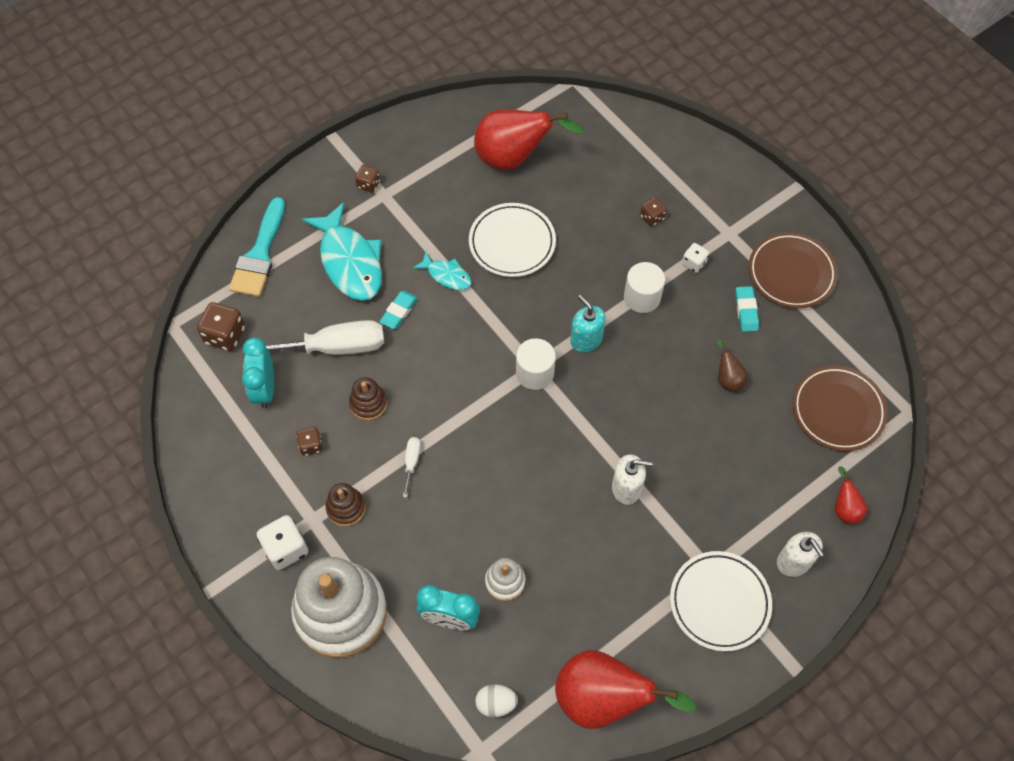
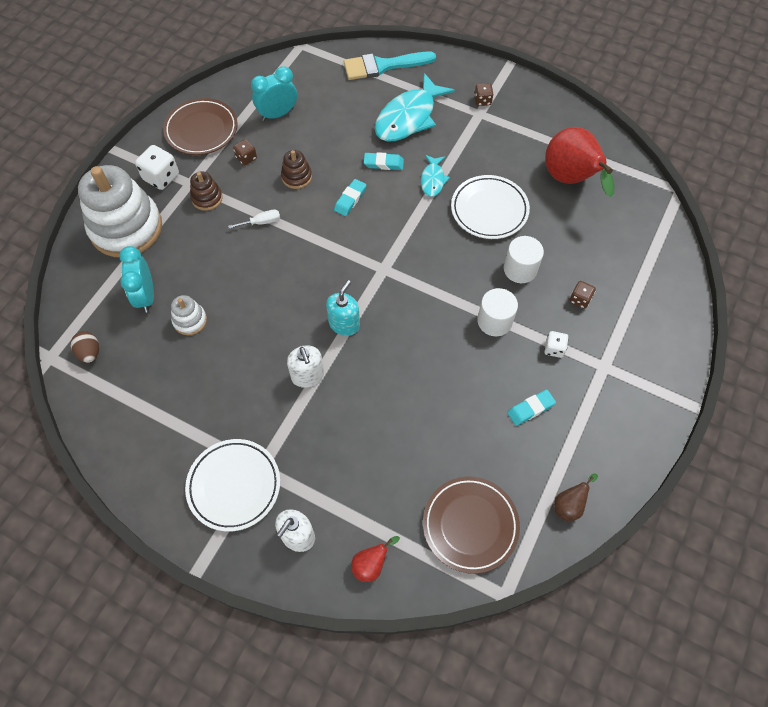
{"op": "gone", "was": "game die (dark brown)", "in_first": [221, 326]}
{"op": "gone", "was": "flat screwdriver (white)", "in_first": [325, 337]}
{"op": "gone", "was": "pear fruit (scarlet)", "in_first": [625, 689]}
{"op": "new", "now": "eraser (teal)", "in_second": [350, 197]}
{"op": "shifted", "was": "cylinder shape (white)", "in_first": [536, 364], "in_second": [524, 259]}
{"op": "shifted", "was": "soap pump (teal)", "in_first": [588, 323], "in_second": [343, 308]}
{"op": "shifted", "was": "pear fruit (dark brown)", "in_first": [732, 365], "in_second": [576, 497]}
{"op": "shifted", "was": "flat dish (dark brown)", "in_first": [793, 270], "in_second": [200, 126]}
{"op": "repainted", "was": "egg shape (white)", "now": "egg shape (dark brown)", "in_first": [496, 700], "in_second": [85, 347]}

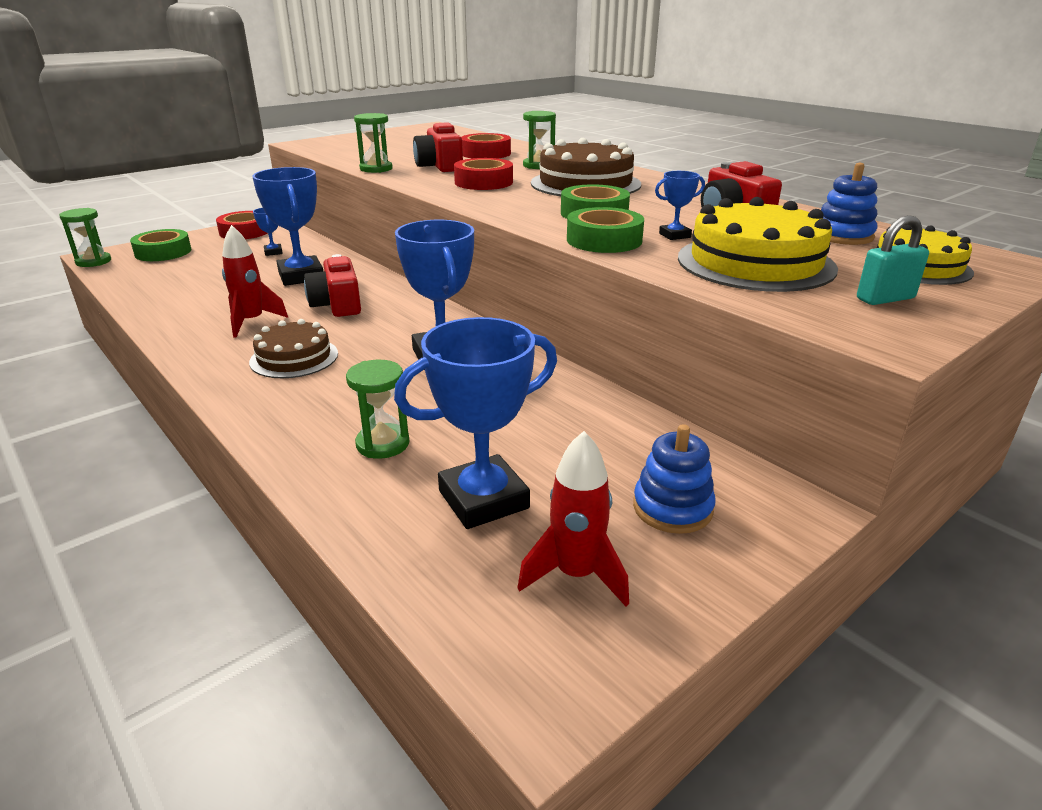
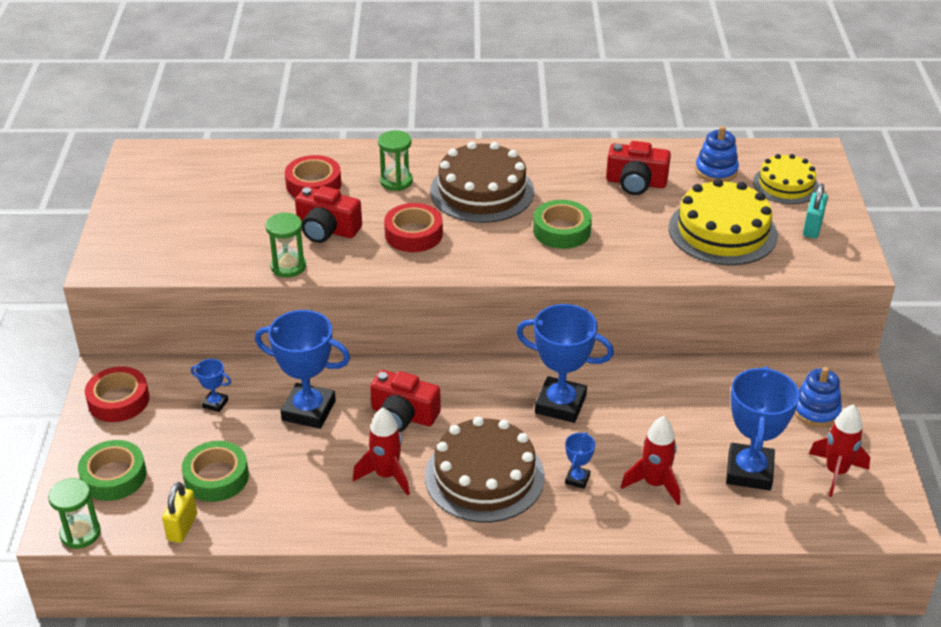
{"op": "new", "now": "small lock (yellow)", "in_second": [179, 512]}
{"op": "shifted", "was": "roll of tape (leaf-green)", "in_first": [605, 230], "in_second": [215, 471]}
{"op": "shifted", "was": "trophy (royal blue)", "in_first": [680, 205], "in_second": [580, 460]}
{"op": "swapped", "was": "sandglass (leaf-green)", "now": "spaceship (scarlet)", "in_first": [377, 409], "in_second": [650, 460]}
{"op": "scaled", "was": "layer cake (dark brown)", "in_first": [293, 348], "in_second": [485, 469], "ratio": 1.59}

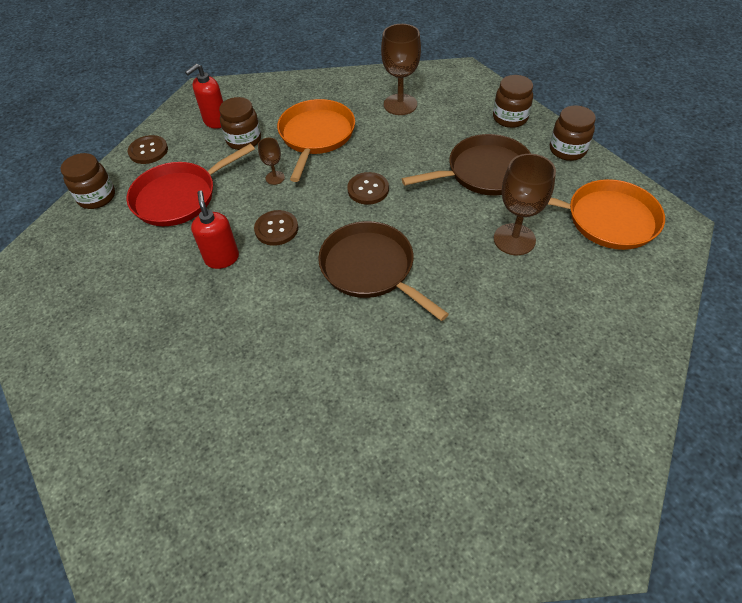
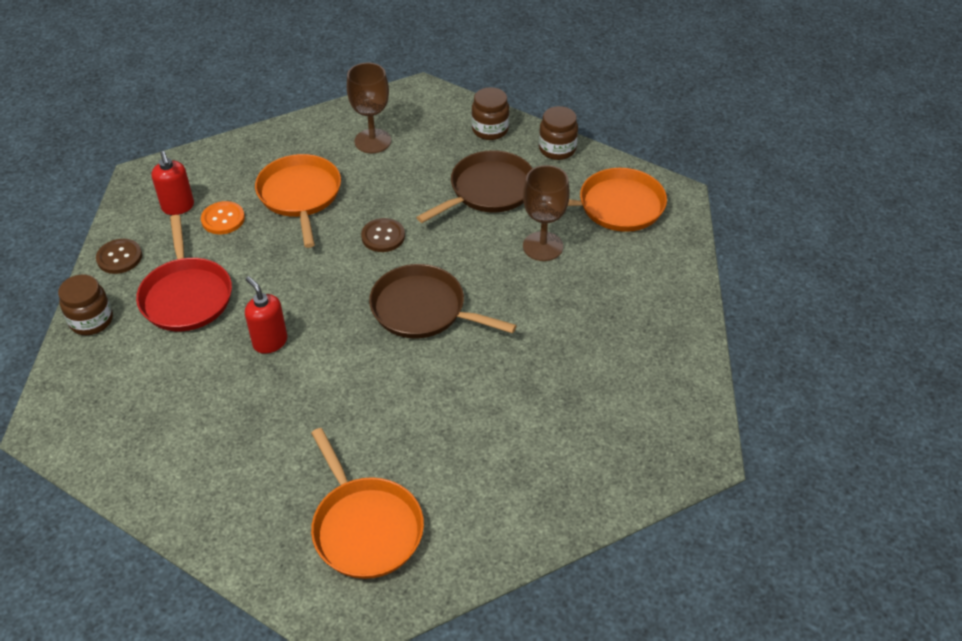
{"op": "gone", "was": "button (dark brown)", "in_first": [276, 228]}
{"op": "gone", "was": "goblet (dark brown)", "in_first": [271, 161]}
{"op": "new", "now": "pan (bright orange)", "in_second": [367, 503]}
{"op": "swapped", "was": "jar (dark brown)", "now": "button (bright orange)", "in_first": [240, 123], "in_second": [223, 217]}
{"op": "rotated", "was": "pan (scarlet)", "in_first": [190, 185], "in_second": [184, 273], "clockwise": -45}
{"op": "rotated", "was": "soap pump (scarlet)", "in_first": [204, 96], "in_second": [172, 183], "clockwise": -45}

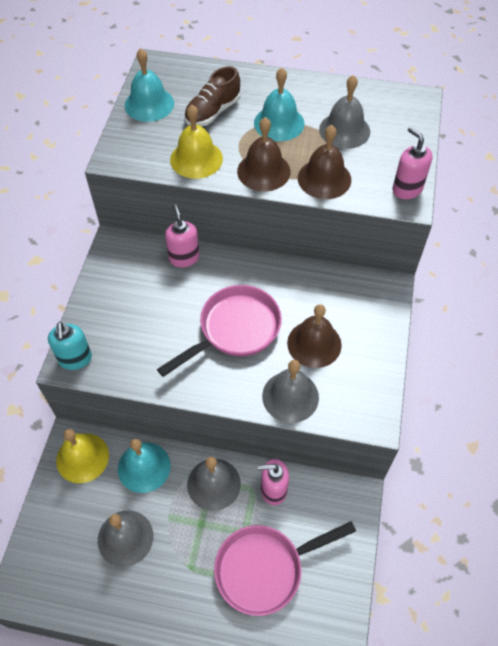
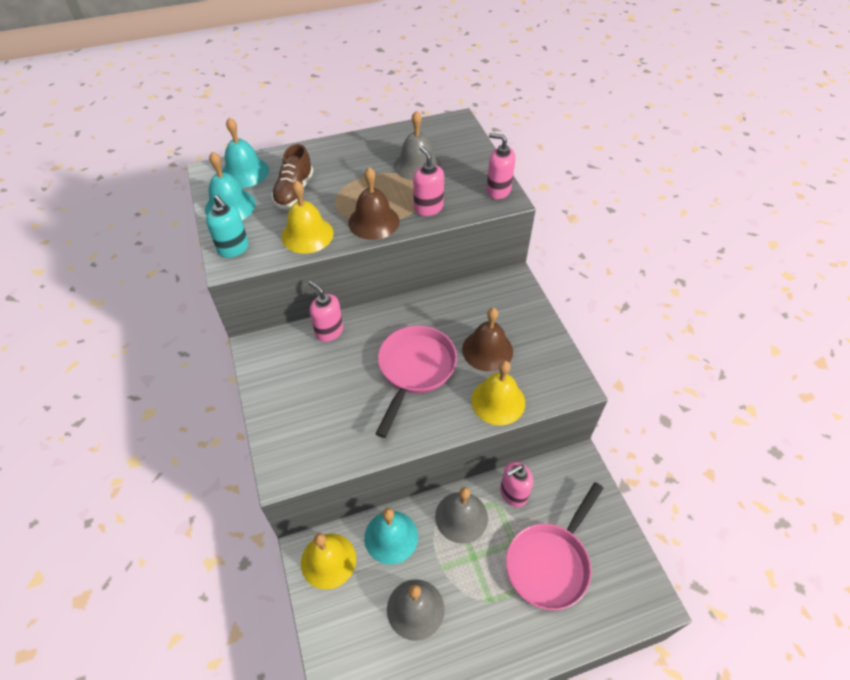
{"op": "shifted", "was": "soap pump (teal)", "in_first": [70, 346], "in_second": [227, 226]}
{"op": "shifted", "was": "hand bell (teal)", "in_first": [279, 104], "in_second": [245, 152]}
{"op": "swapped", "was": "hand bell (dark brown)", "now": "soap pump (rosy)", "in_first": [324, 162], "in_second": [428, 181]}
{"op": "repainted", "was": "hand bell (grey)", "now": "hand bell (yellow)", "in_first": [290, 391], "in_second": [498, 393]}

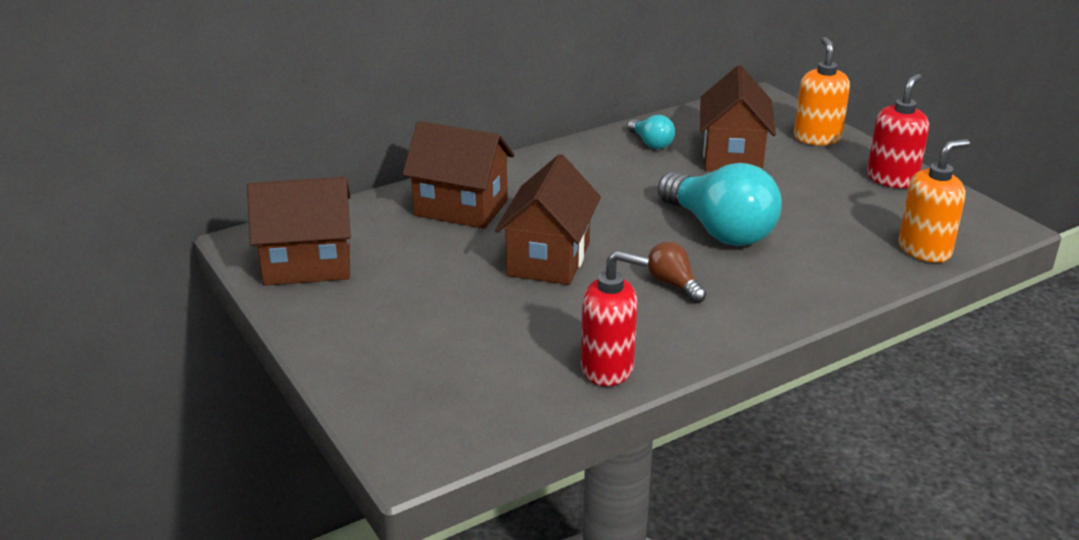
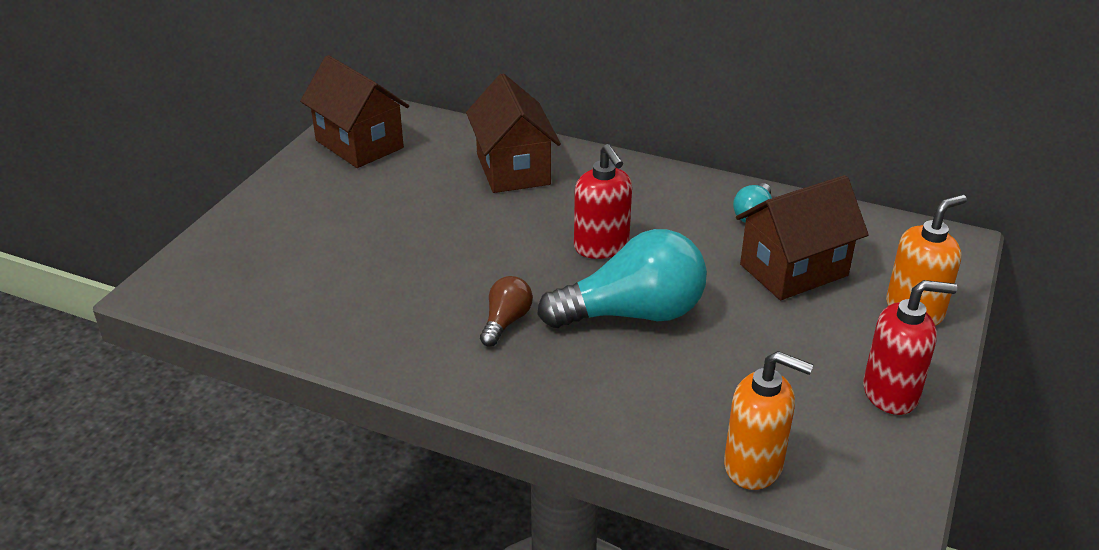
{"op": "gone", "was": "toy house (dark brown)", "in_first": [548, 219]}
{"op": "shifted", "was": "soap pump (scarlet)", "in_first": [615, 318], "in_second": [603, 201]}
{"op": "rotated", "was": "light bulb (teal)", "in_first": [720, 204], "in_second": [622, 278], "clockwise": -120}

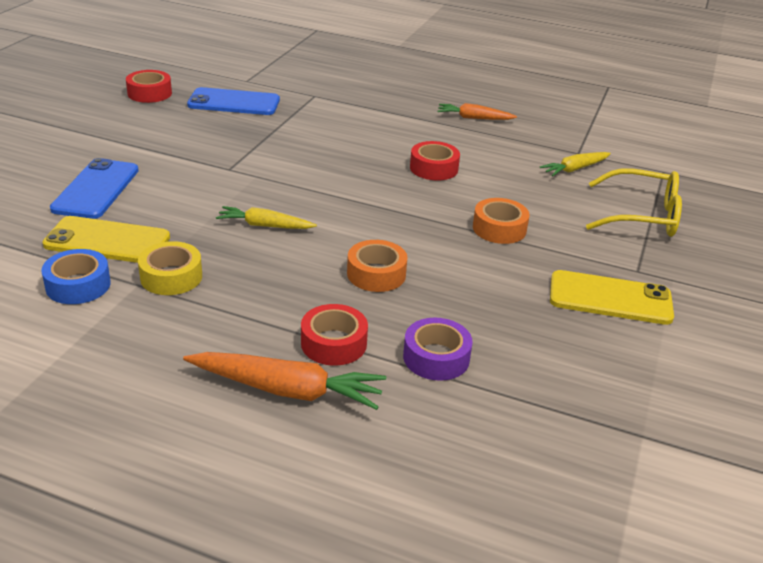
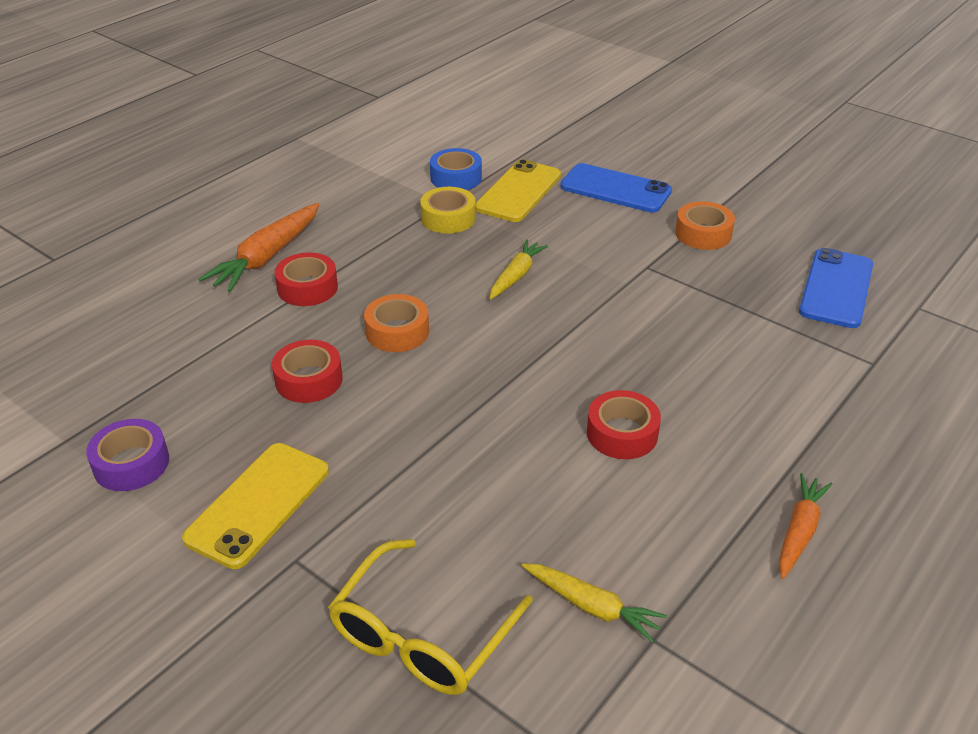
{"op": "shifted", "was": "roll of tape (scarlet)", "in_first": [149, 86], "in_second": [307, 371]}
{"op": "shifted", "was": "roll of tape (violet)", "in_first": [438, 349], "in_second": [127, 455]}
{"op": "shifted", "was": "roll of tape (bright orange)", "in_first": [501, 221], "in_second": [705, 225]}
{"op": "rotated", "was": "carrot (yellow)", "in_first": [575, 164], "in_second": [594, 603], "clockwise": 135}

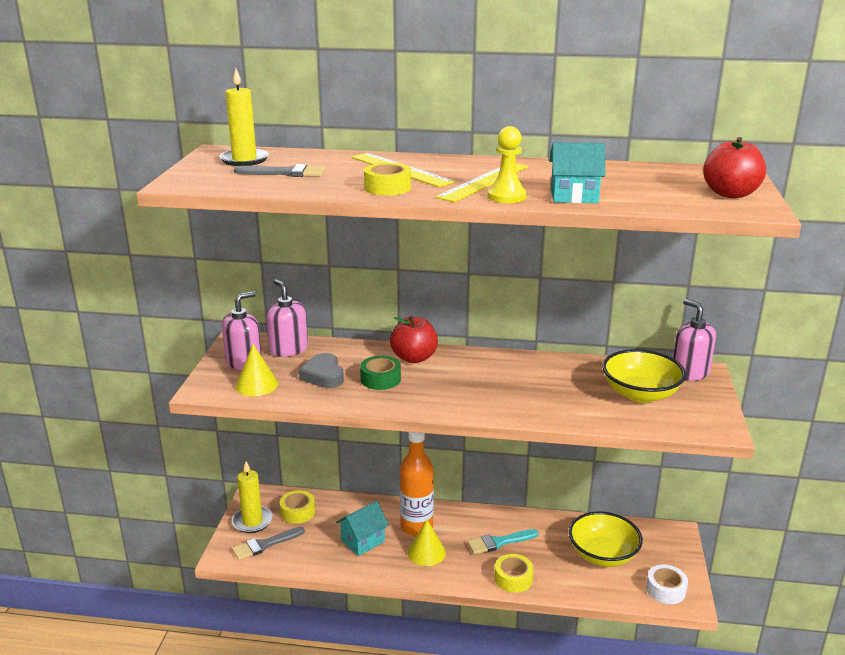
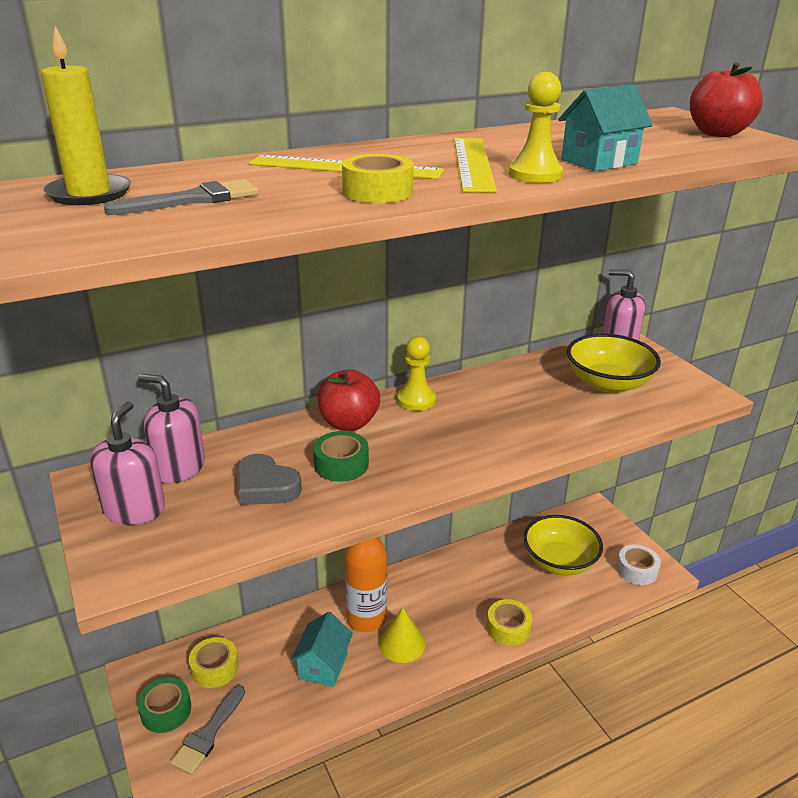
{"op": "gone", "was": "cone (yellow)", "in_first": [257, 370]}
{"op": "gone", "was": "paintbrush (teal)", "in_first": [503, 541]}
{"op": "new", "now": "game pawn (yellow)", "in_second": [416, 373]}
{"op": "swapped", "was": "wax candle (yellow)", "now": "roll of tape (leaf-green)", "in_first": [252, 497], "in_second": [164, 705]}

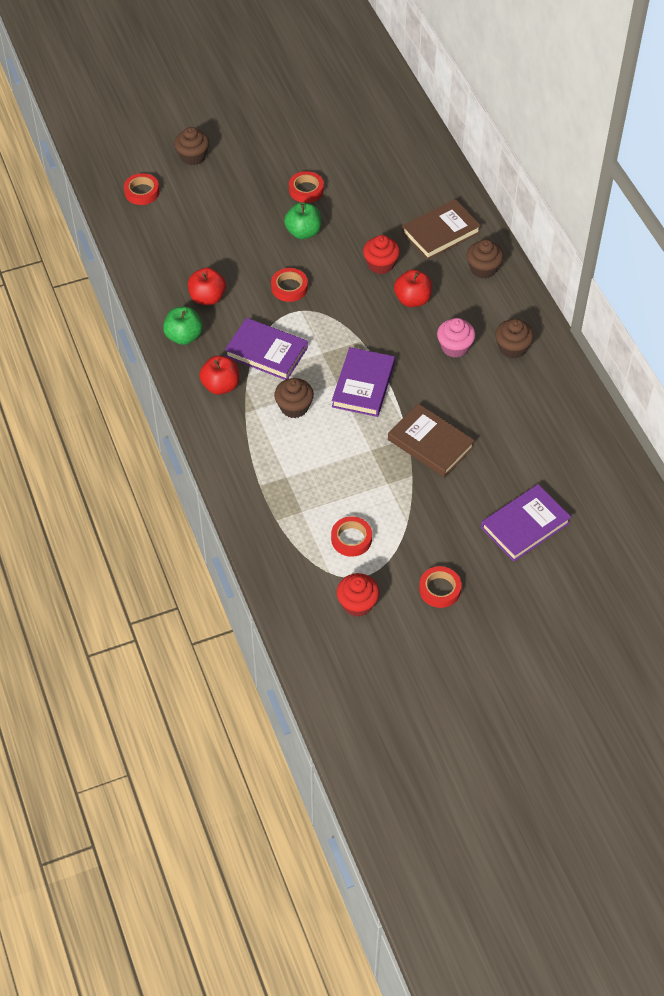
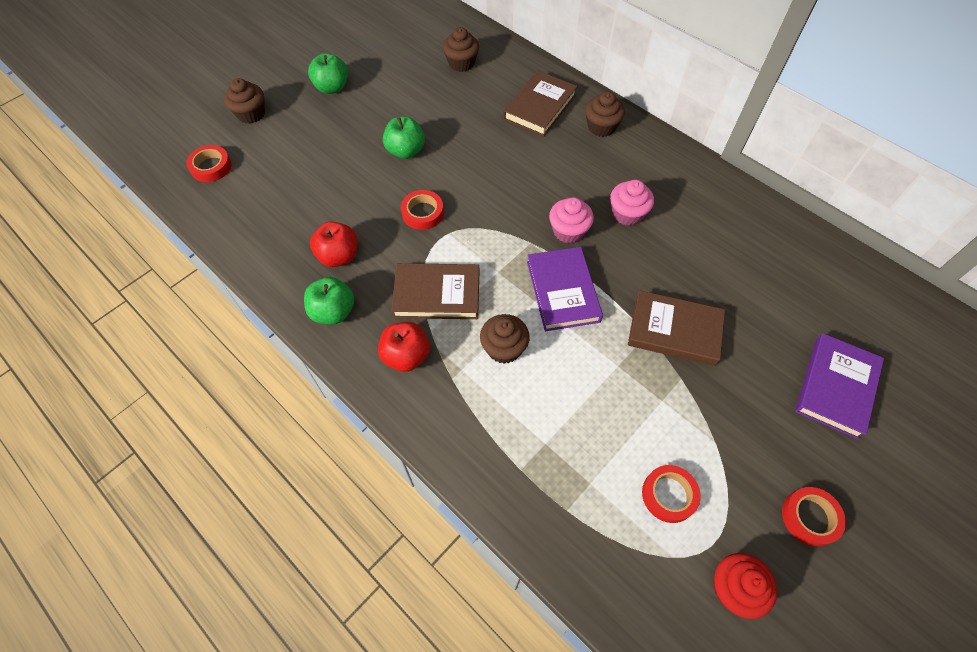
{"op": "gone", "was": "roll of tape (scarlet)", "in_first": [306, 187]}
{"op": "gone", "was": "muffin (scarlet)", "in_first": [381, 254]}
{"op": "gone", "was": "apple (scarlet)", "in_first": [413, 288]}
{"op": "new", "now": "apple (leaf-green)", "in_second": [328, 73]}
{"op": "new", "now": "muffin (rosy)", "in_second": [571, 220]}
{"op": "shifted", "was": "muffin (dark brown)", "in_first": [514, 339], "in_second": [461, 49]}
{"op": "repainted", "was": "hardback (violet)", "now": "hardback (dark brown)", "in_first": [266, 349], "in_second": [435, 291]}

